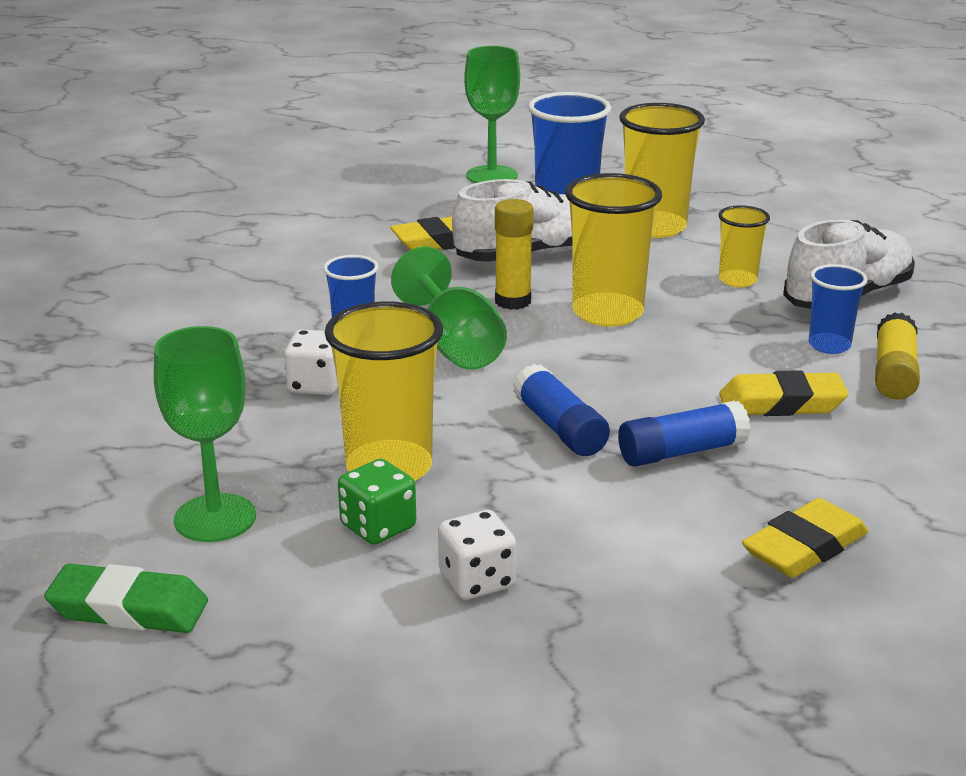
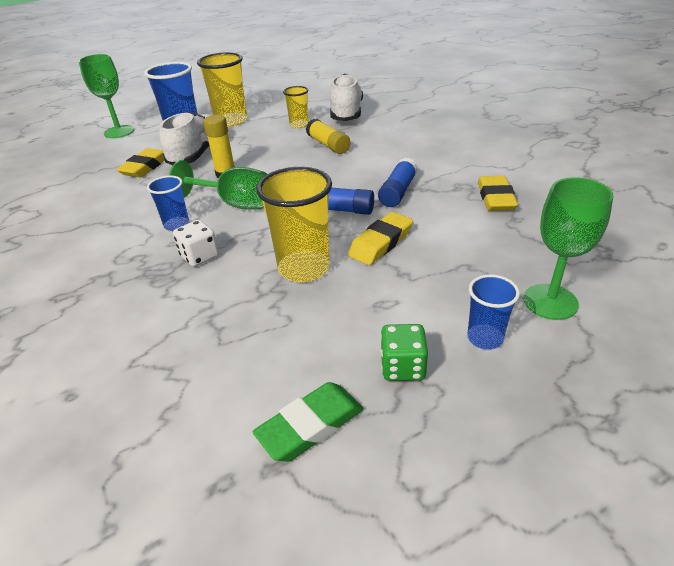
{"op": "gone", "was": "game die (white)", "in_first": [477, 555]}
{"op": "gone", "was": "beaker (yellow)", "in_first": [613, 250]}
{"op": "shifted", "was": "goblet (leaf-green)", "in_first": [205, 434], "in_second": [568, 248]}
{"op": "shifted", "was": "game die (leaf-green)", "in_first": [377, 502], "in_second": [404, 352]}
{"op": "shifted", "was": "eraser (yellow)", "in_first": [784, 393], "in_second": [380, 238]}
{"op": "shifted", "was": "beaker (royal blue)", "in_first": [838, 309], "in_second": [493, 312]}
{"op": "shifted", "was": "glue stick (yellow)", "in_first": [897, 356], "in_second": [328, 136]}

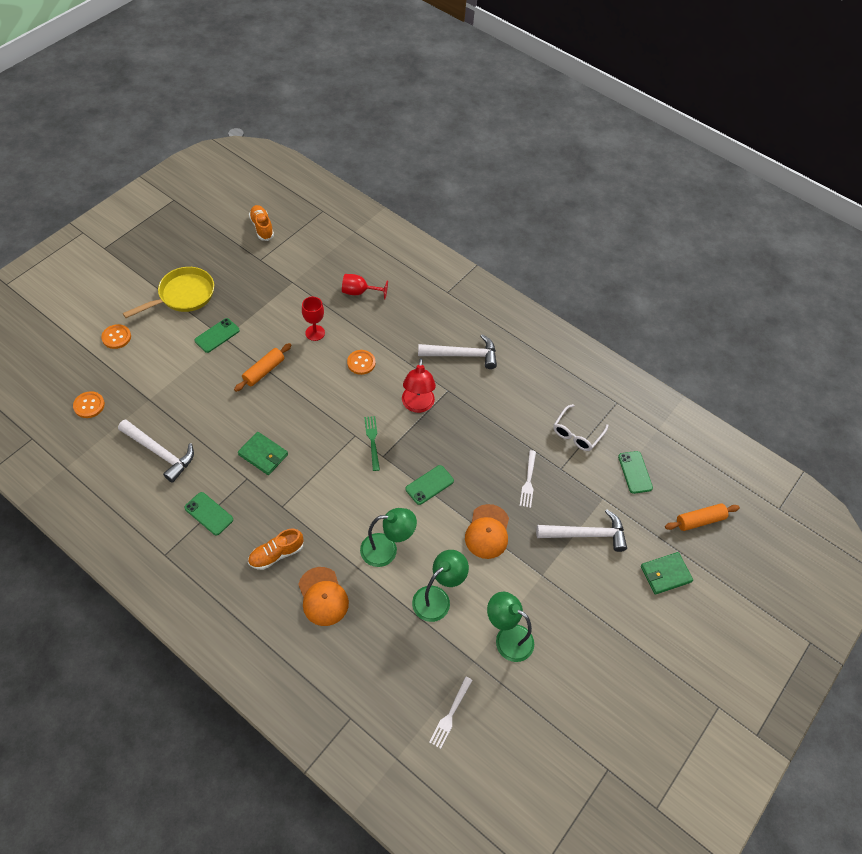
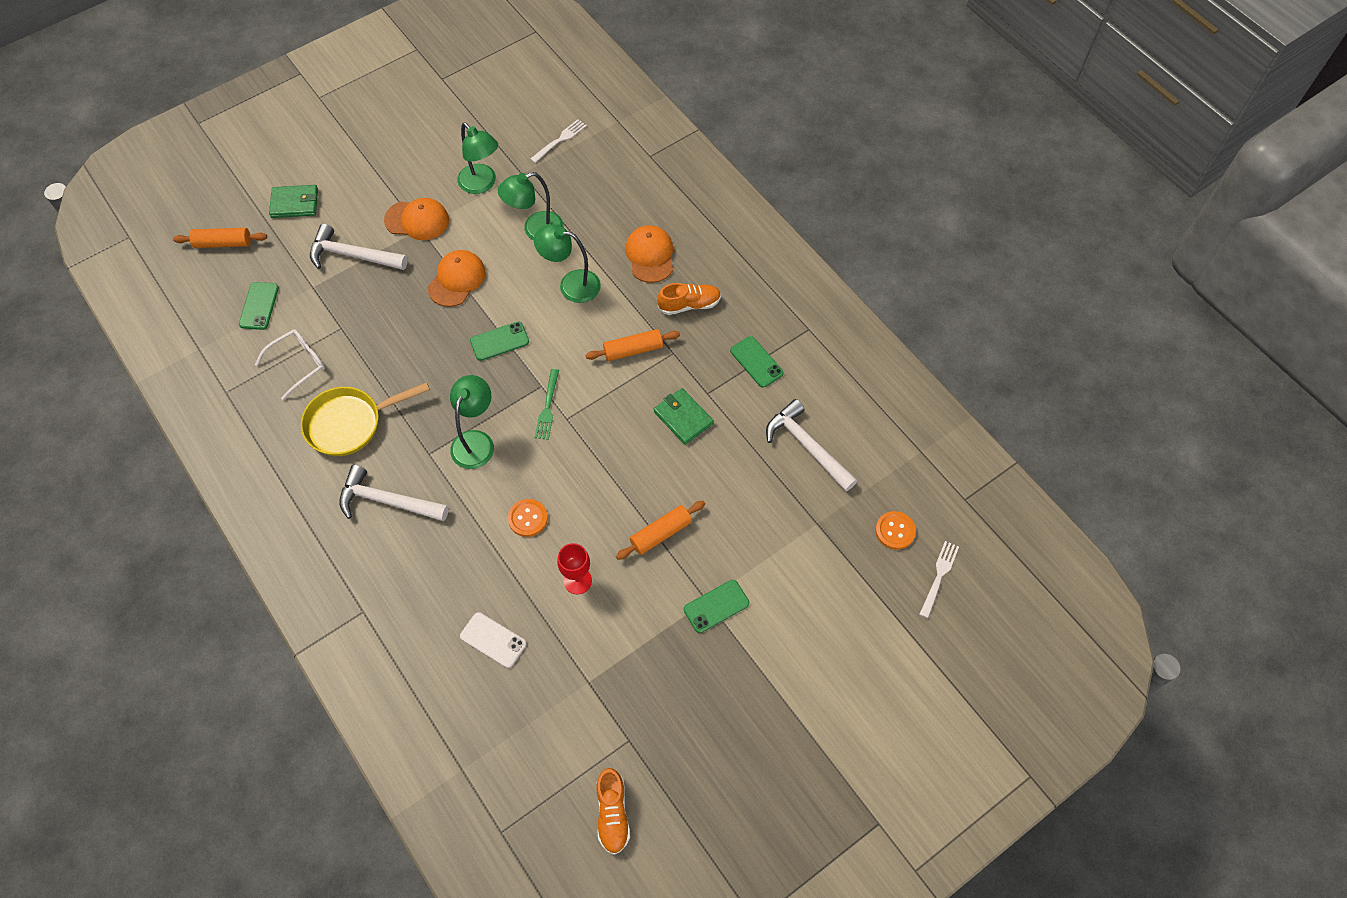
{"op": "gone", "was": "button (bright orange)", "in_first": [116, 336]}
{"op": "new", "now": "peaked cap (bright orange)", "in_second": [416, 219]}
{"op": "new", "now": "dough roller (bright orange)", "in_second": [633, 345]}
{"op": "shifted", "was": "pan (yellow)", "in_first": [168, 292], "in_second": [365, 419]}
{"op": "shifted", "was": "table fork (white)", "in_first": [528, 479], "in_second": [939, 579]}
{"op": "swapped", "was": "goblet (scarlet)", "now": "smartphone (white)", "in_first": [365, 286], "in_second": [493, 640]}
{"op": "repainted", "was": "lamp (scarlet)", "now": "lamp (leaf-green)", "in_first": [419, 385], "in_second": [472, 422]}

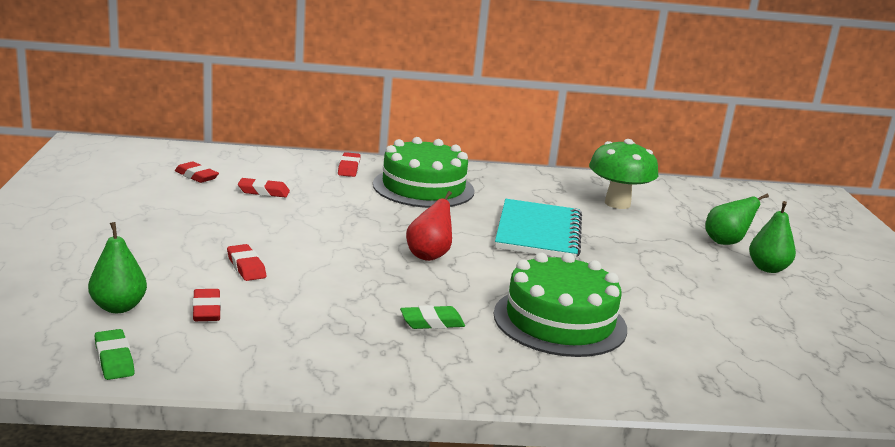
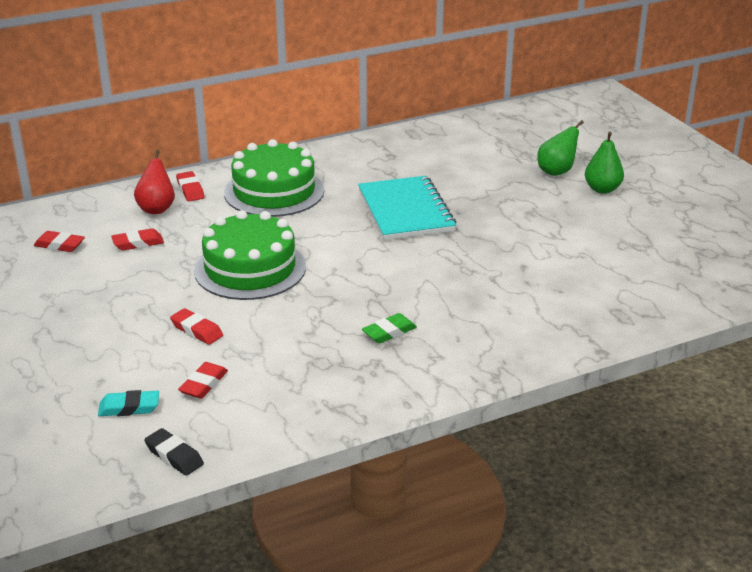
{"op": "gone", "was": "fungus (leaf-green)", "in_first": [623, 174]}
{"op": "shifted", "was": "pear fruit (scarlet)", "in_first": [429, 226], "in_second": [154, 182]}
{"op": "shifted", "was": "layer cake (leaf-green)", "in_first": [560, 305], "in_second": [250, 255]}
{"op": "swapped", "was": "pear fruit (leaf-green)", "now": "eraser (teal)", "in_first": [117, 267], "in_second": [128, 403]}
{"op": "repainted", "was": "eraser (leaf-green)", "now": "eraser (jet-black)", "in_first": [115, 354], "in_second": [174, 452]}
{"op": "rotated", "was": "eraser (scarlet)", "in_first": [207, 305], "in_second": [203, 380], "clockwise": 60}

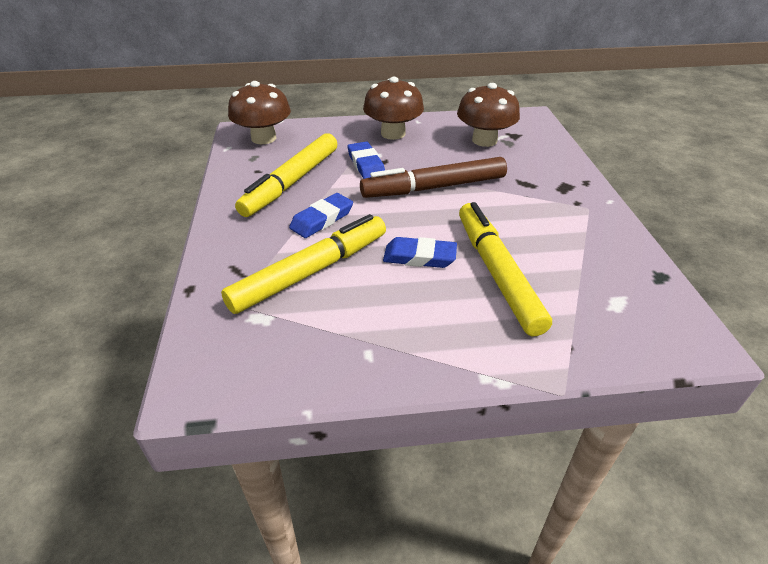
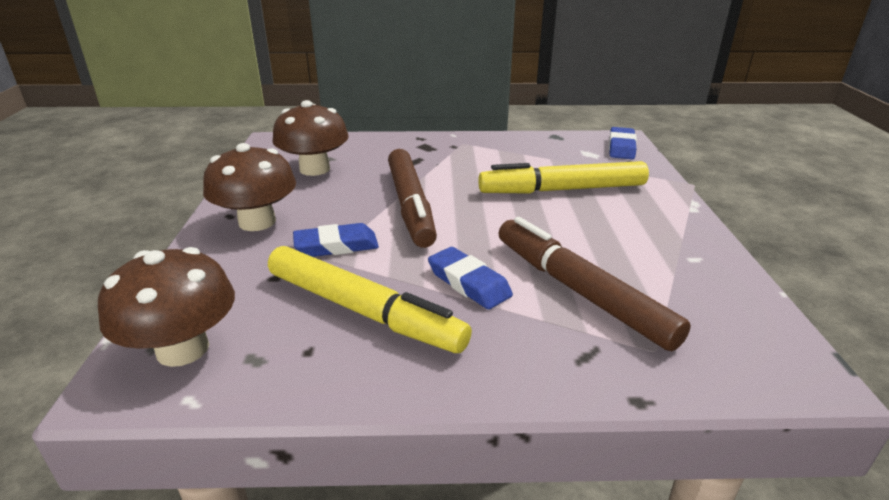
{"op": "shifted", "was": "eraser (royal blue)", "in_first": [420, 252], "in_second": [623, 143]}
{"op": "repainted", "was": "marker (yellow)", "now": "marker (dark brown)", "in_first": [303, 264], "in_second": [595, 284]}

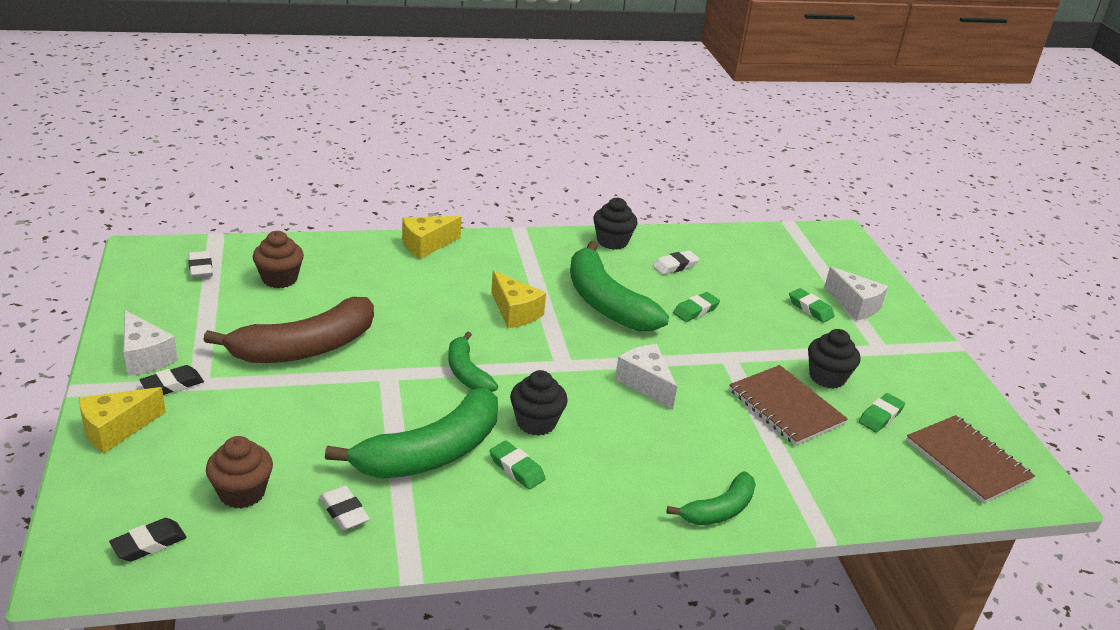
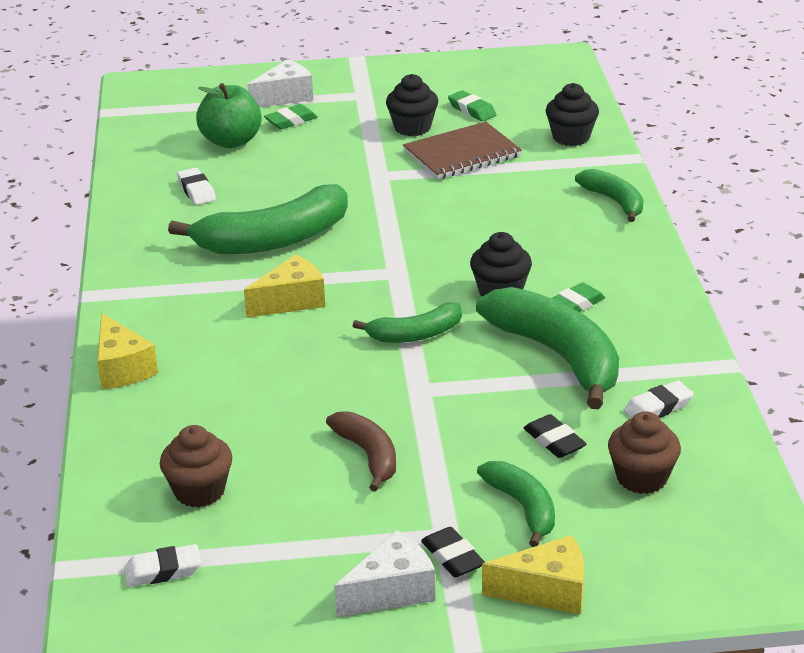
{"op": "gone", "was": "cheese (white)", "in_first": [646, 377]}
{"op": "gone", "was": "eraser (leaf-green)", "in_first": [696, 307]}
{"op": "gone", "was": "exercise book (dark brown)", "in_first": [970, 459]}
{"op": "new", "now": "apple (leaf-green)", "in_second": [229, 115]}
{"op": "new", "now": "banana fruit (leaf-green)", "in_second": [516, 504]}
{"op": "shifted", "was": "eraser (jet-black)", "in_first": [148, 540], "in_second": [555, 436]}
{"op": "shifted", "was": "muffin (jet-black)", "in_first": [615, 224], "in_second": [572, 114]}
{"op": "rotated", "was": "cheese (yellow)", "in_first": [122, 420], "in_second": [533, 575], "clockwise": -60}
{"op": "scaled", "was": "banana fruit (dark brown)", "in_first": [288, 330], "in_second": [361, 451], "ratio": 0.55}

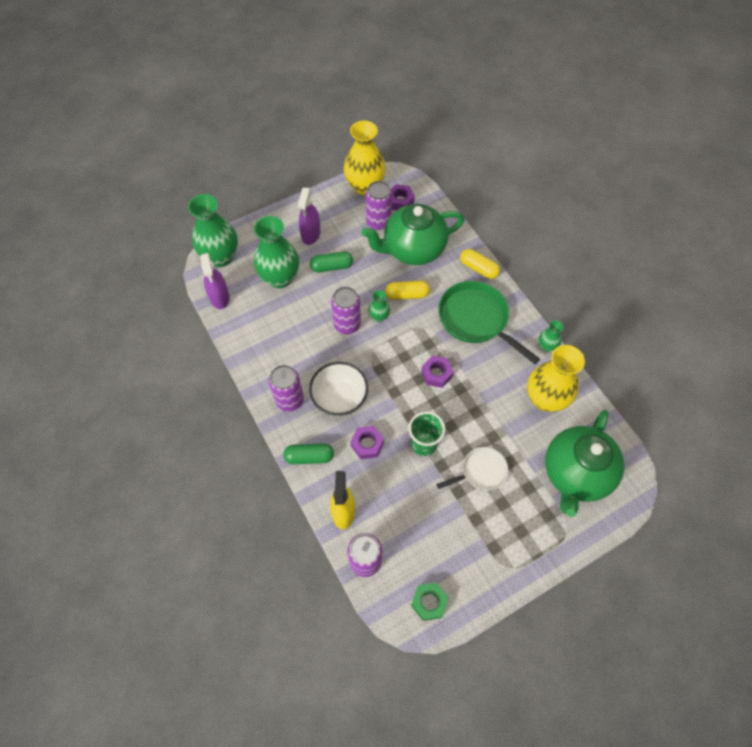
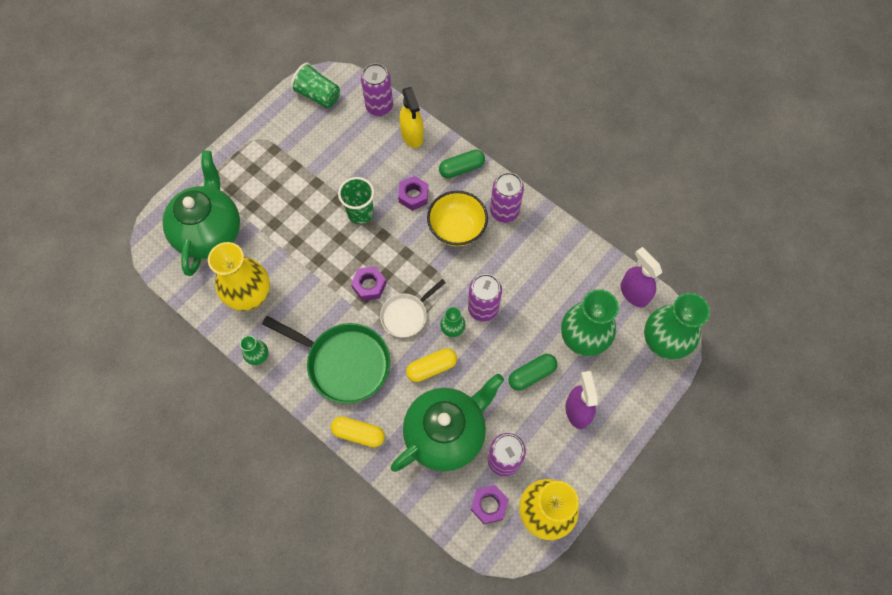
{"op": "shifted", "was": "pan (white)", "in_first": [472, 469], "in_second": [413, 308]}
{"op": "swapped", "was": "nut (leaf-green)", "now": "beaker (leaf-green)", "in_first": [430, 602], "in_second": [315, 85]}
{"op": "repainted", "was": "deep dish (white)", "now": "deep dish (yellow)", "in_first": [338, 389], "in_second": [457, 219]}

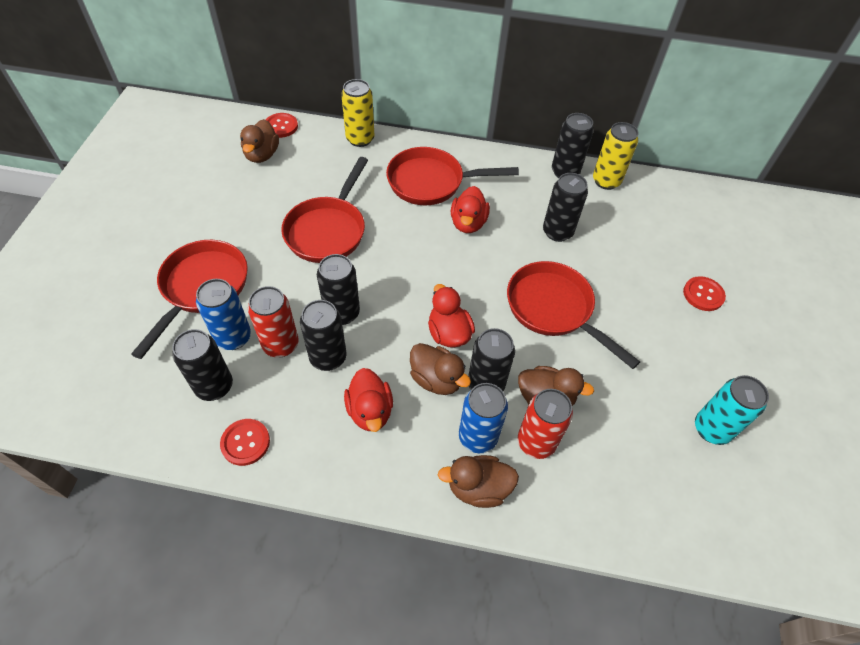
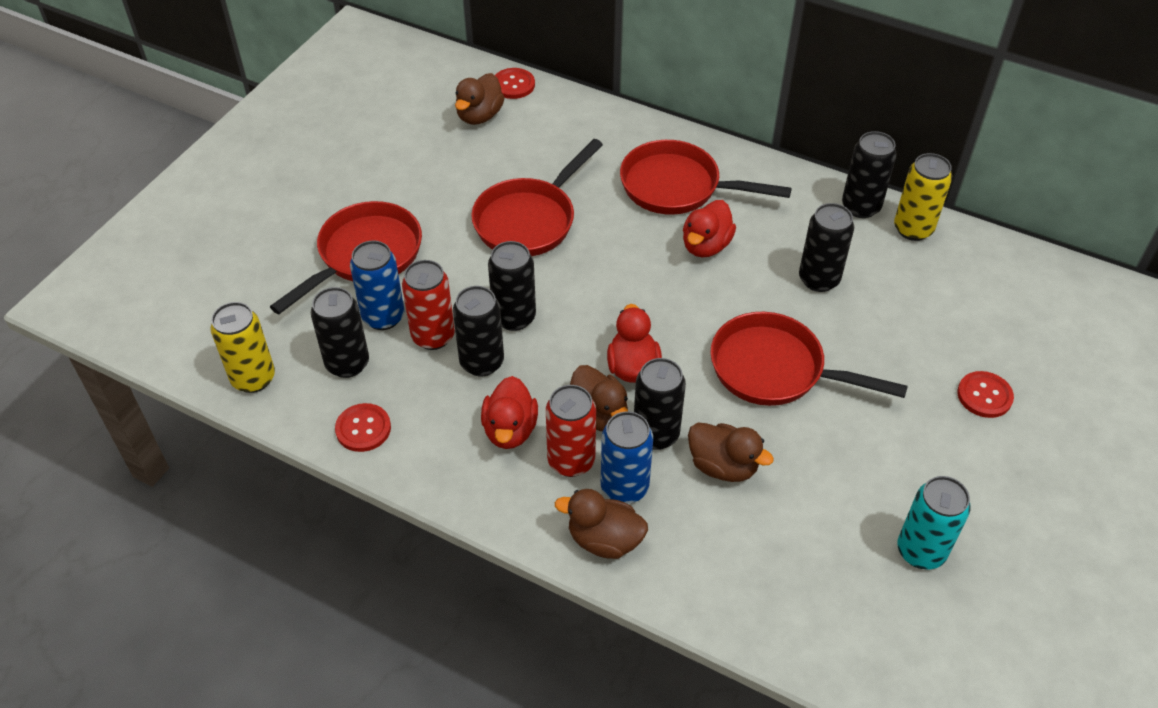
{"op": "shifted", "was": "soda can (yellow)", "in_first": [358, 113], "in_second": [243, 347]}
{"op": "shifted", "was": "soda can (scarlet)", "in_first": [545, 424], "in_second": [571, 431]}
{"op": "rotated", "was": "pan (scarlet)", "in_first": [573, 315], "in_second": [809, 359], "clockwise": -45}

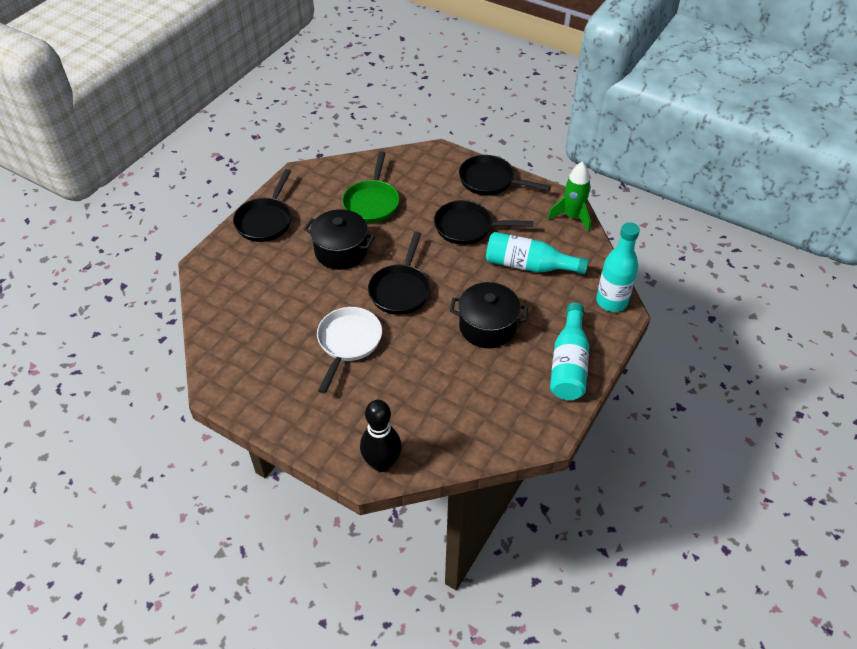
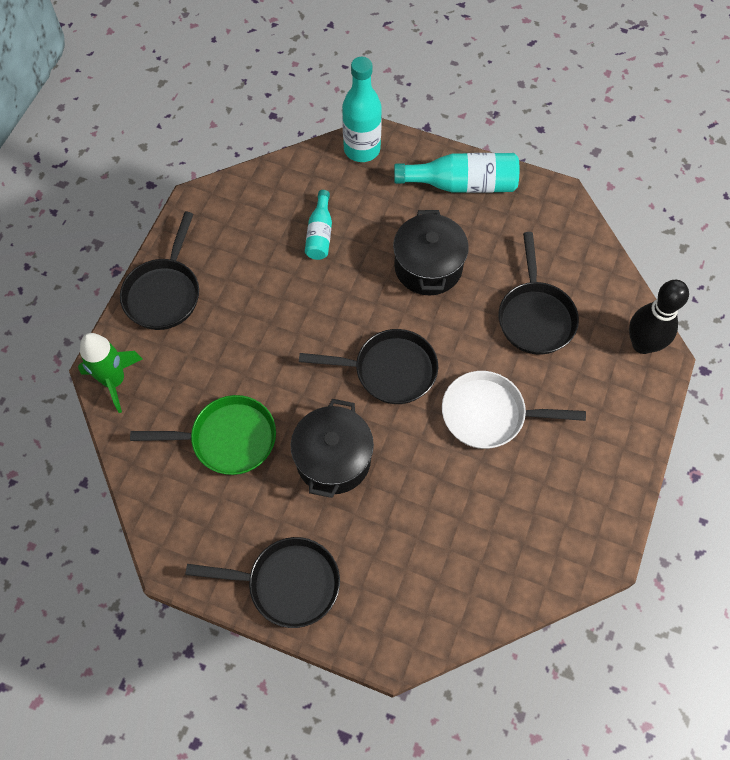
{"op": "shifted", "was": "pan (jet-black)", "in_first": [484, 222], "in_second": [539, 293]}
{"op": "shifted", "was": "spaceship (leaf-green)", "in_first": [569, 196], "in_second": [110, 373]}
{"op": "scaled", "was": "drink bottle (teal)", "in_first": [537, 253], "in_second": [318, 225], "ratio": 0.6}

